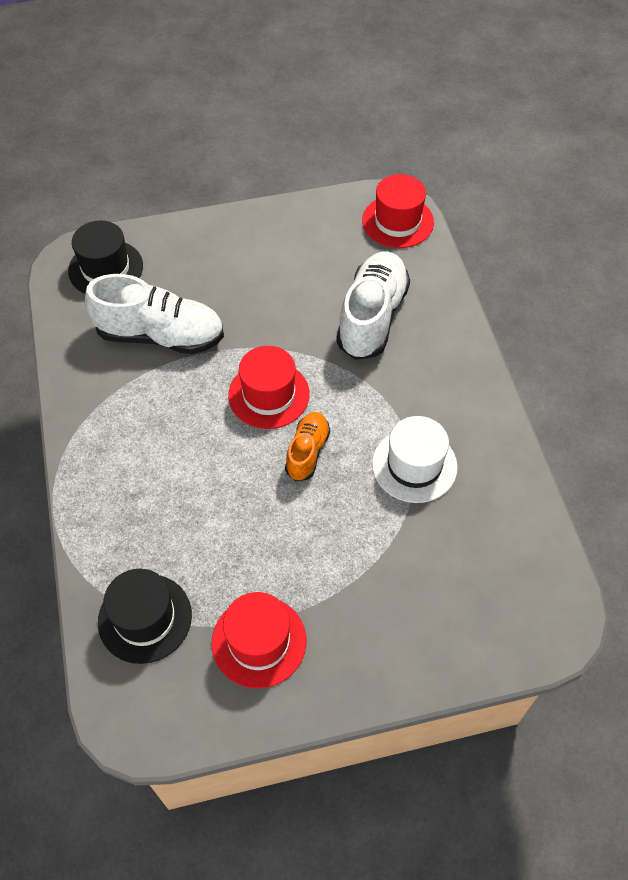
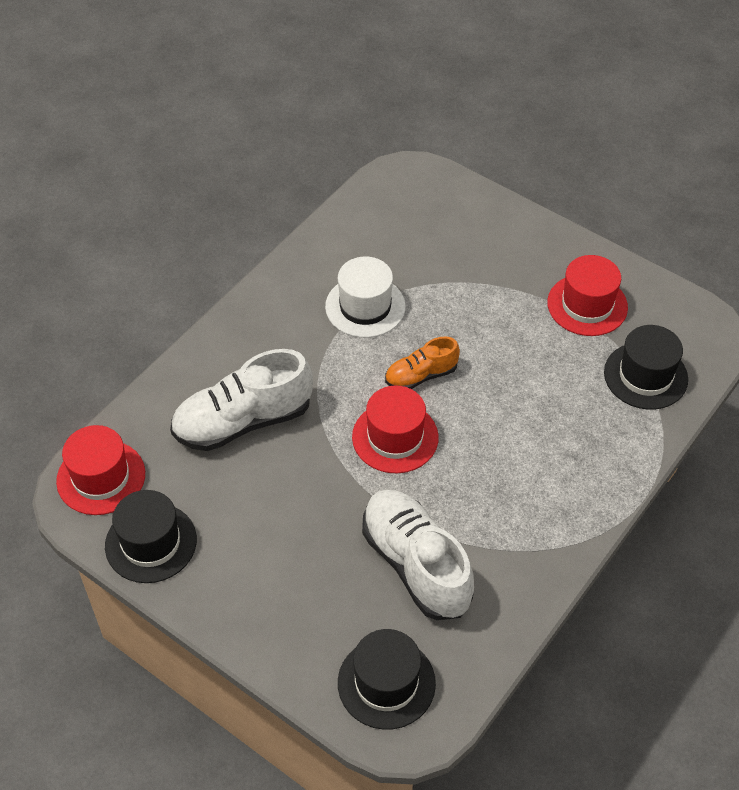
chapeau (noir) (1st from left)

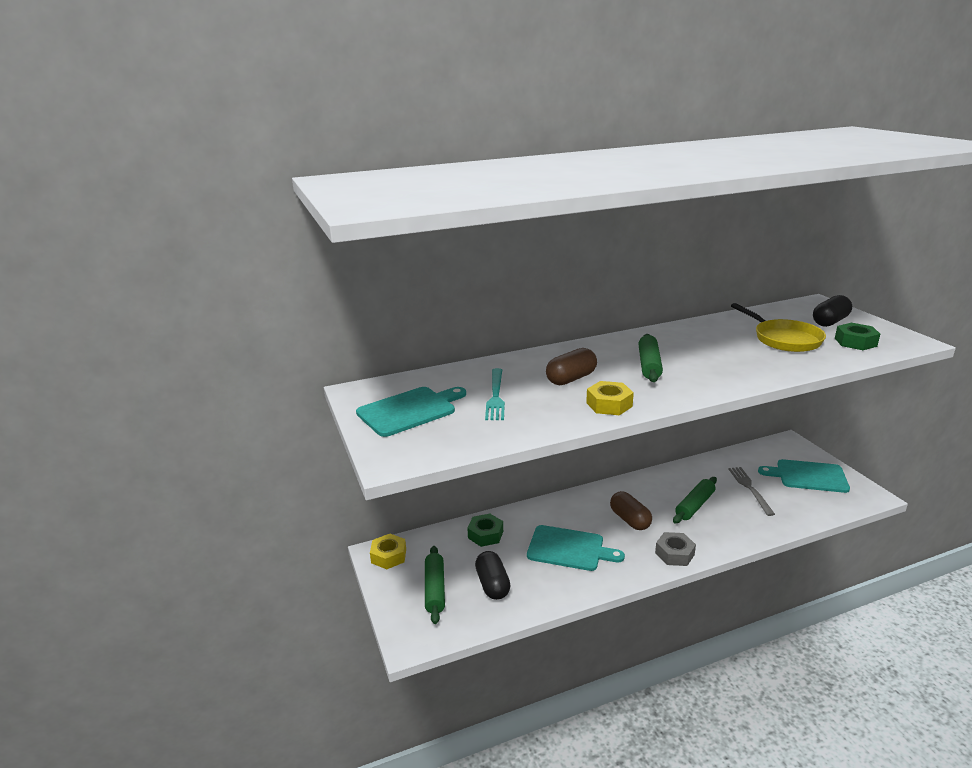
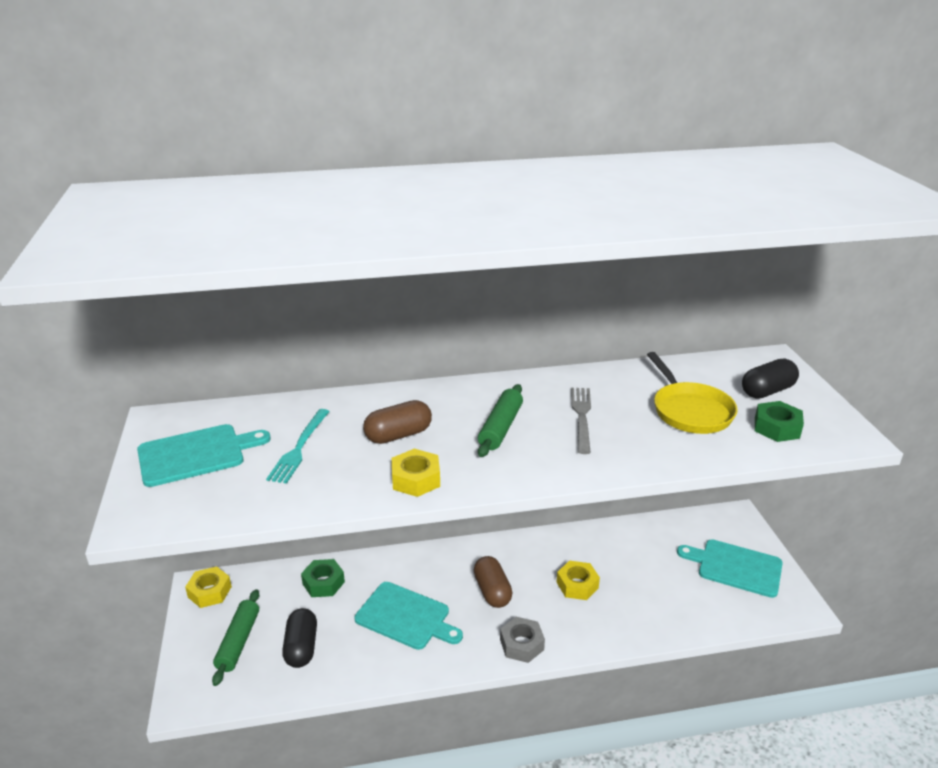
fourchette (gris)
écrou (jaune) (3rd from left)

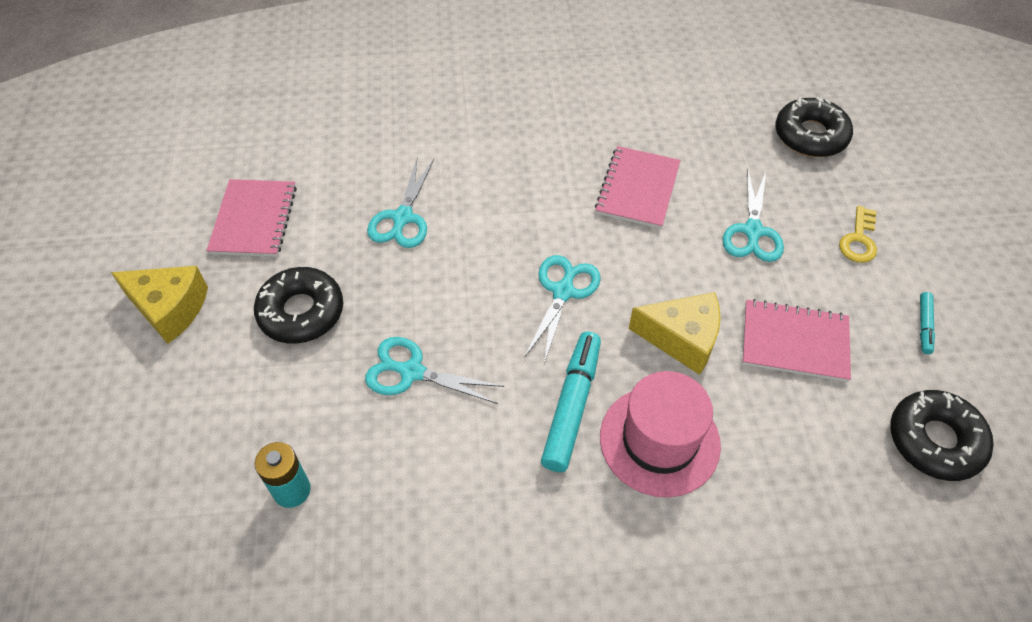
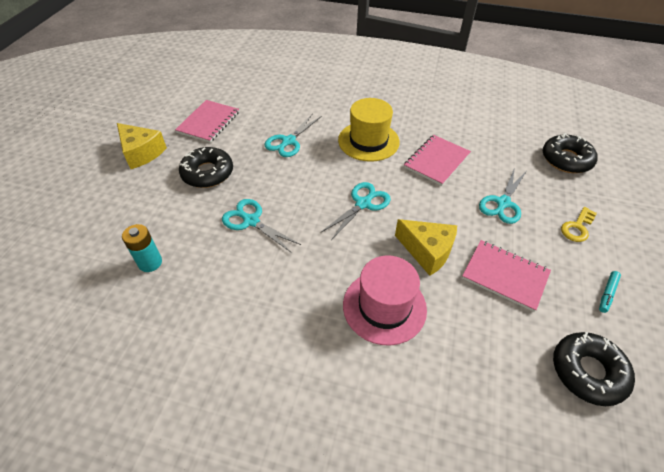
feutre (turquoise) (1st from left in the first image)
chapeau (jaune)

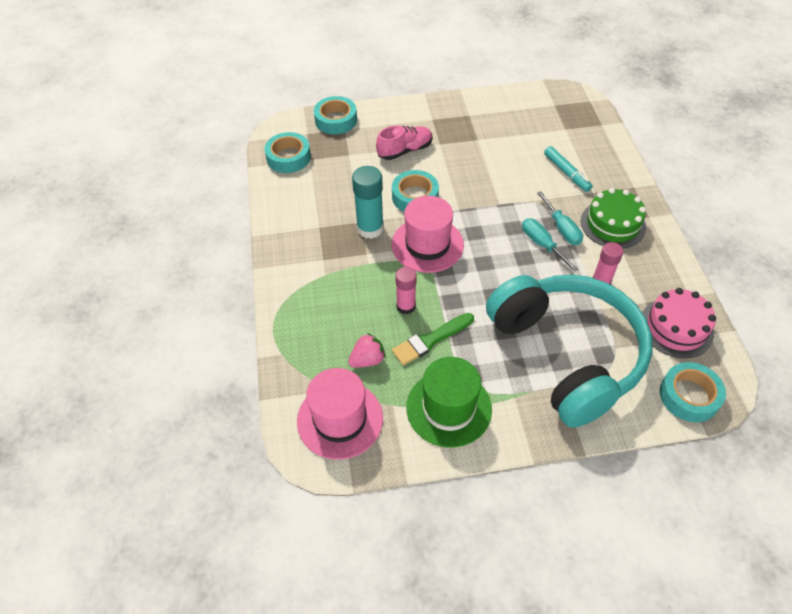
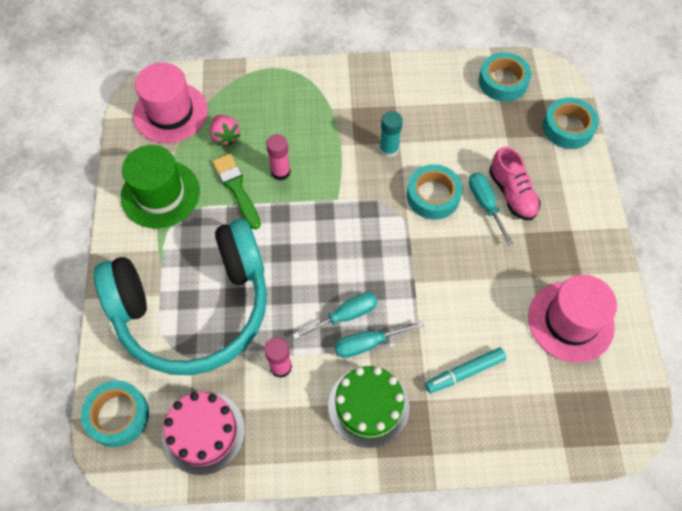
bâton de colle (turquoise)
chapeau (rose) (2nd from left)
tournevis (turquoise) (3rd from left)

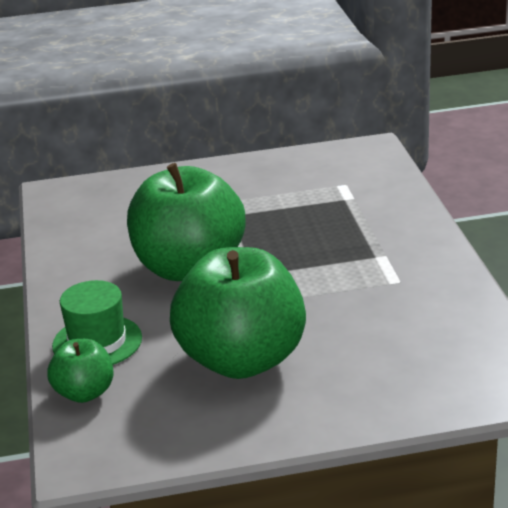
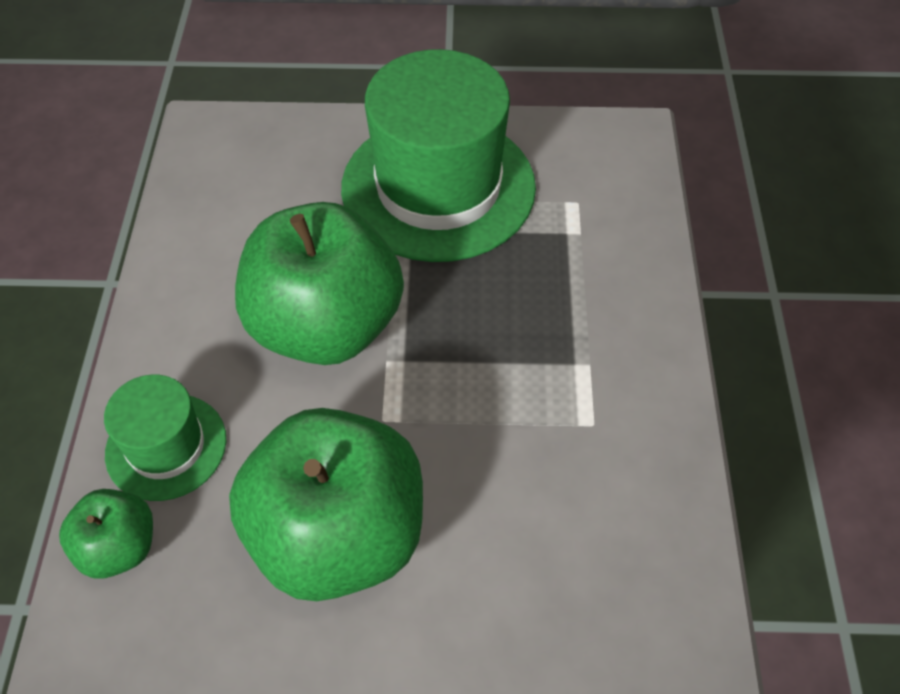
chapeau (vert) (2nd from left)

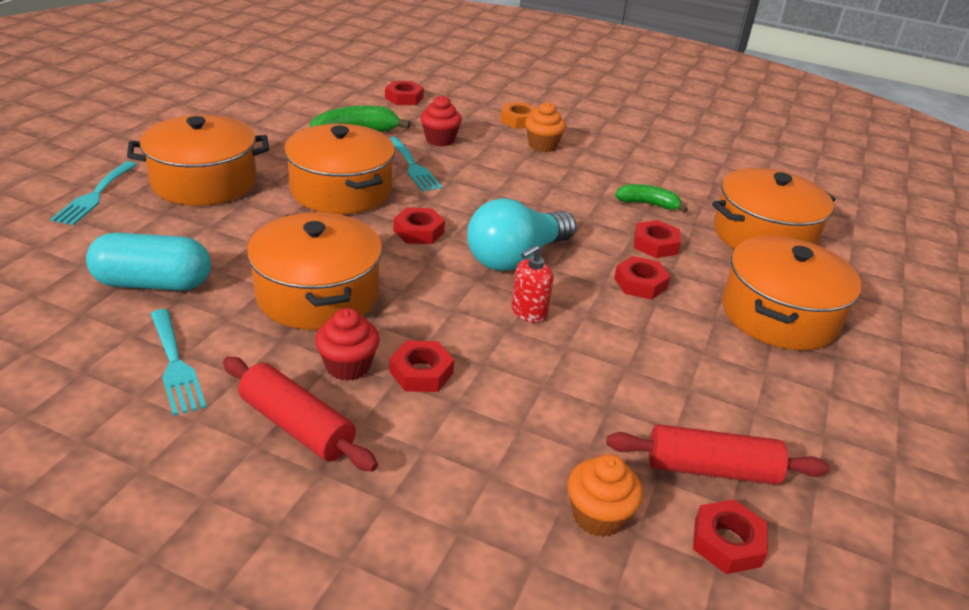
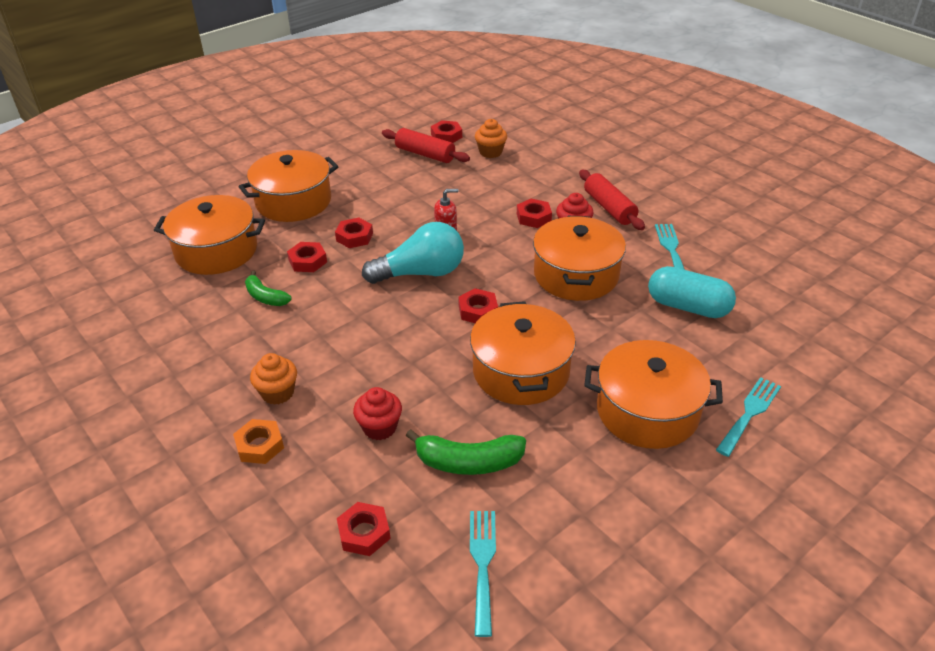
fourchette (turquoise) (1st from left)

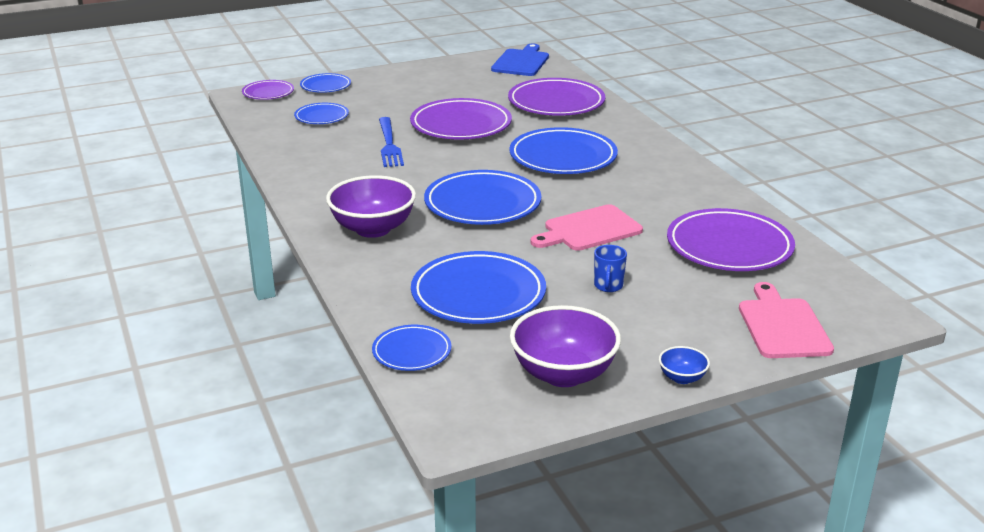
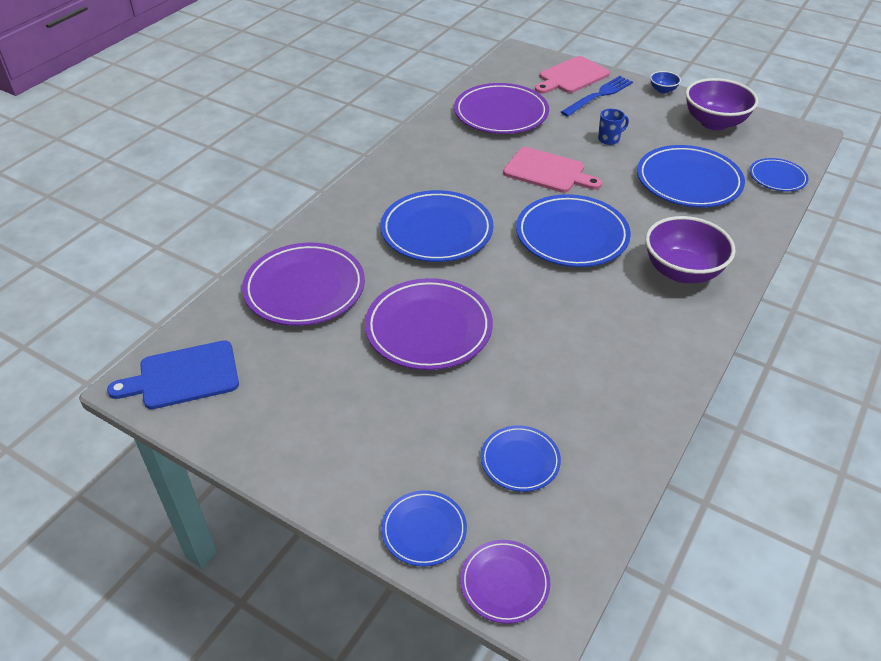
fourchette (bleu)

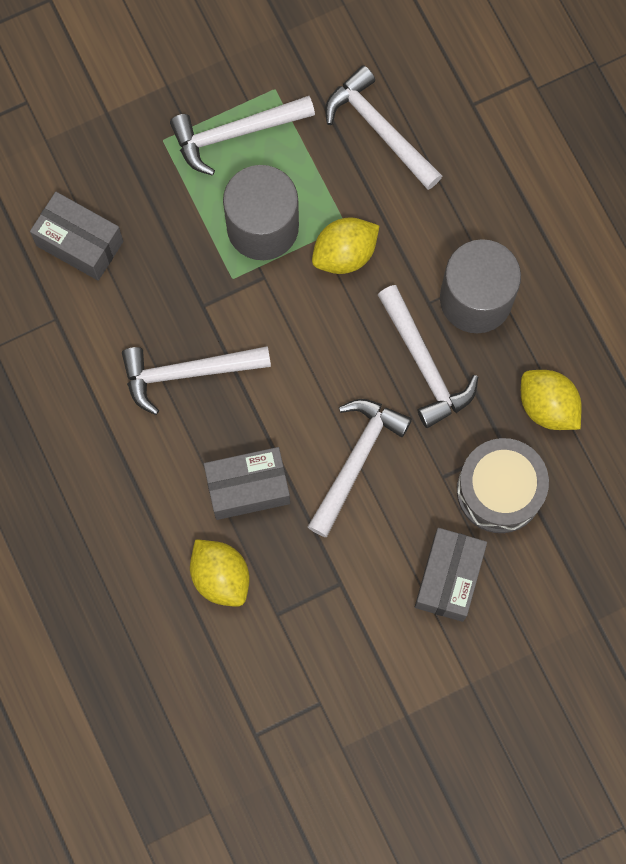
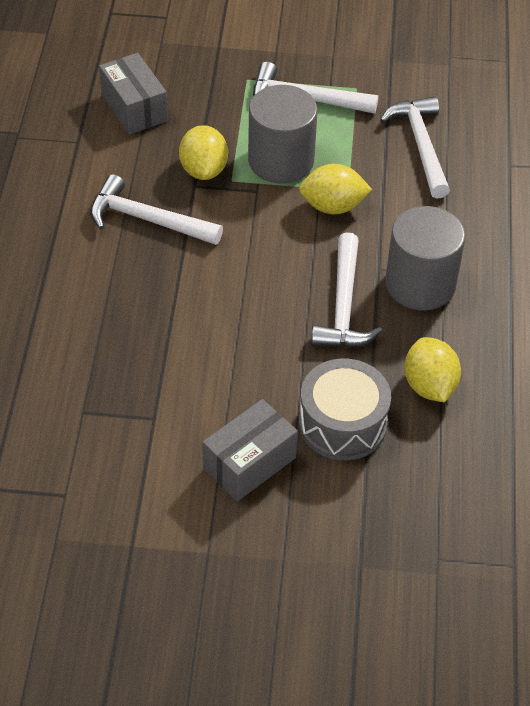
marteau (blanc) (3rd from left in the first image)
boîte (gris) (2nd from left in the first image)
citron (jaune) (1st from left)

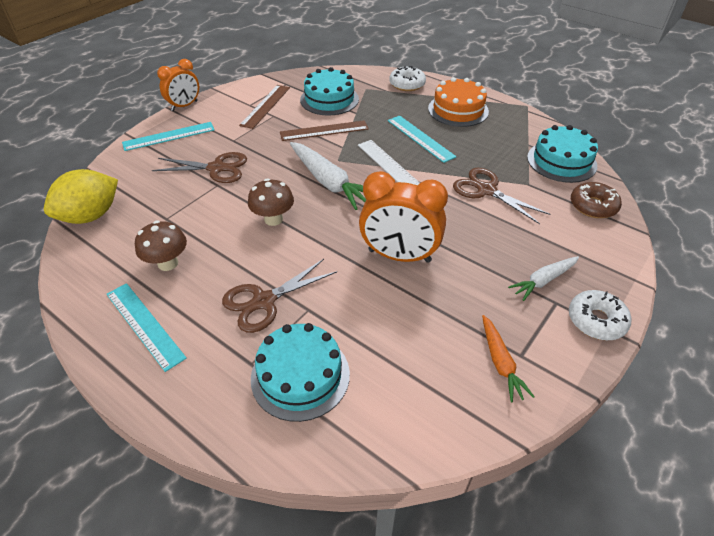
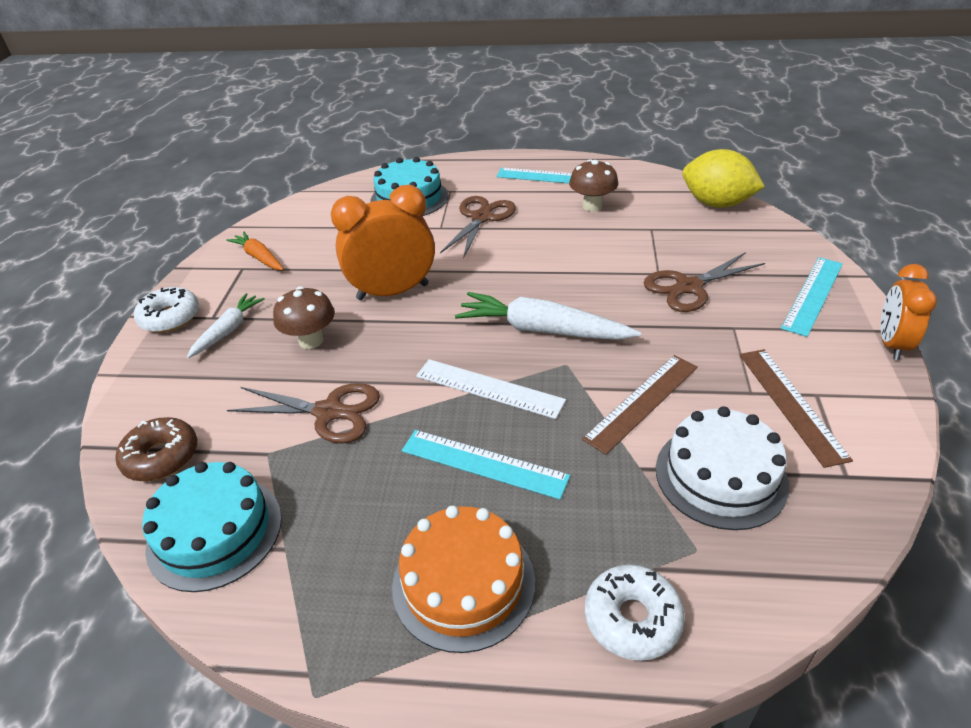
gâteau (blanc)
citron (jaune)
champignon (marron) (1st from left)

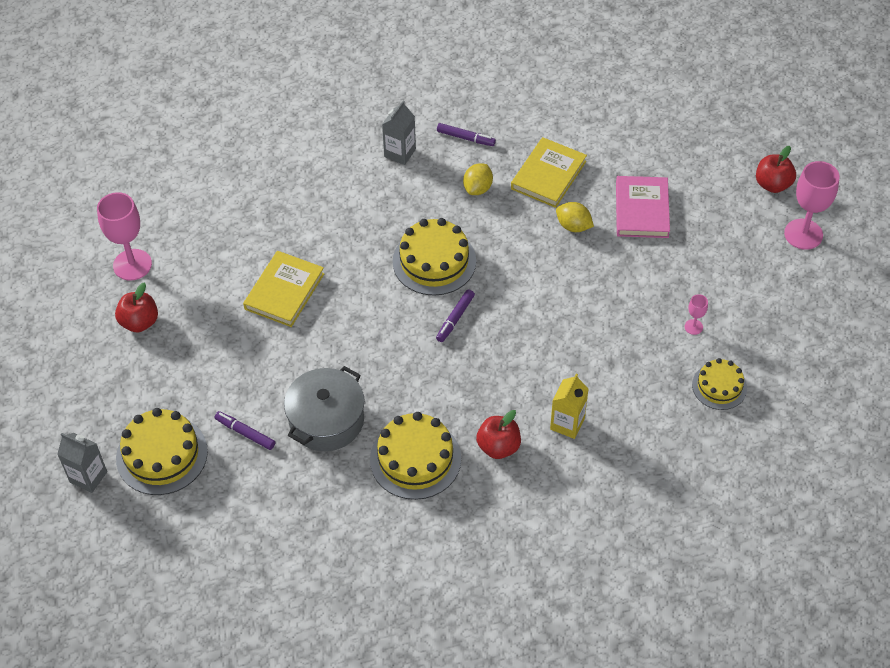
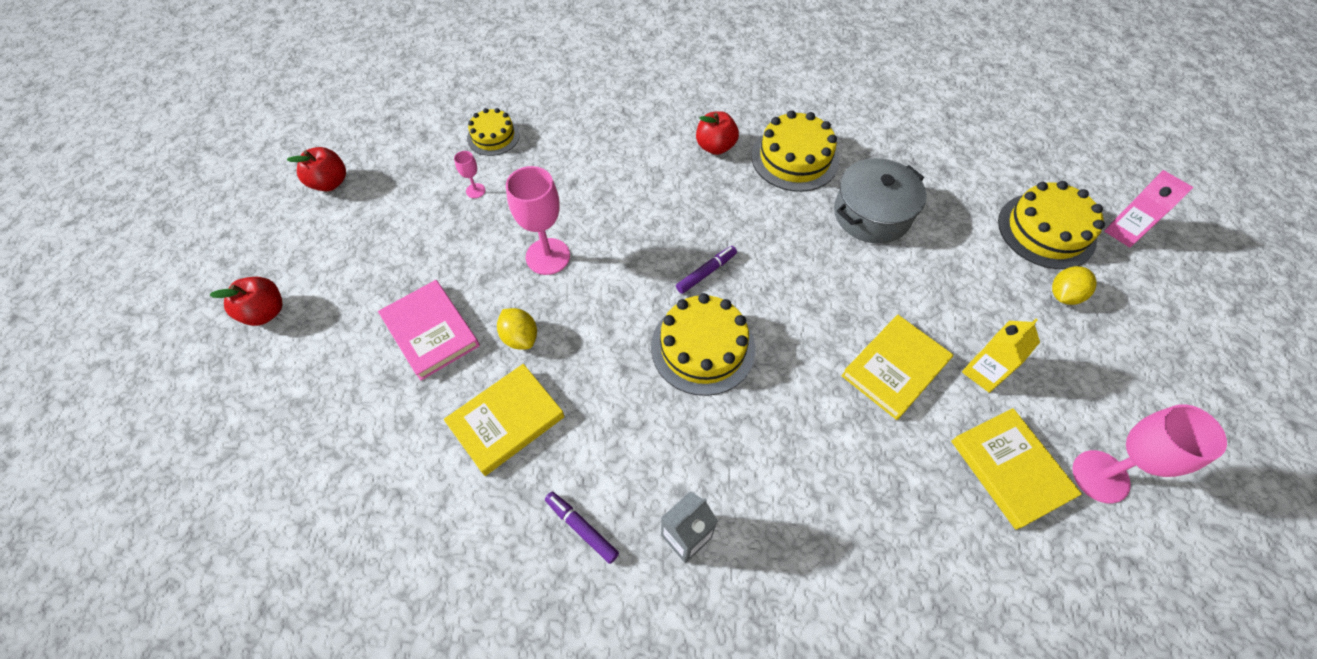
verre à pied (rose) (2nd from left)
citron (jaune) (2nd from left)
livre (rose)
pomme (rouge) (2nd from left)
brique de lait (jaune)
feutre (violet) (1st from left in the first image)
brique de lait (rose)
livre (jaune) (3rd from left)

